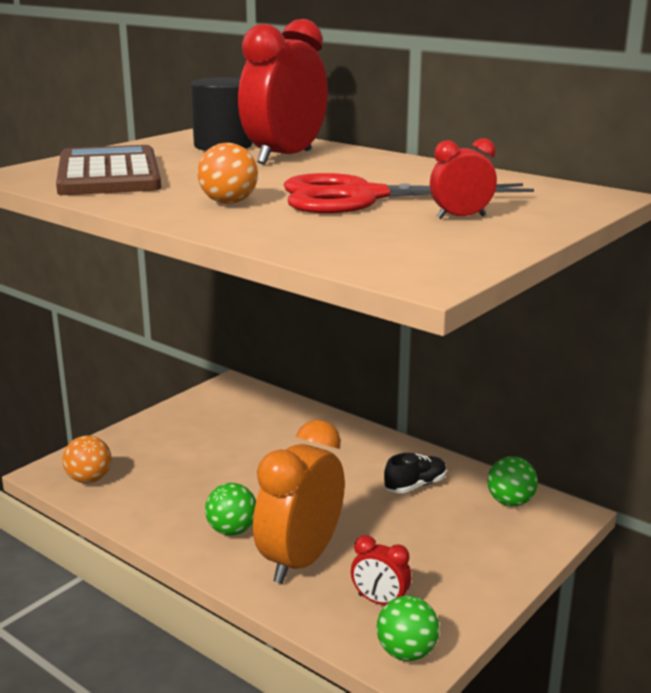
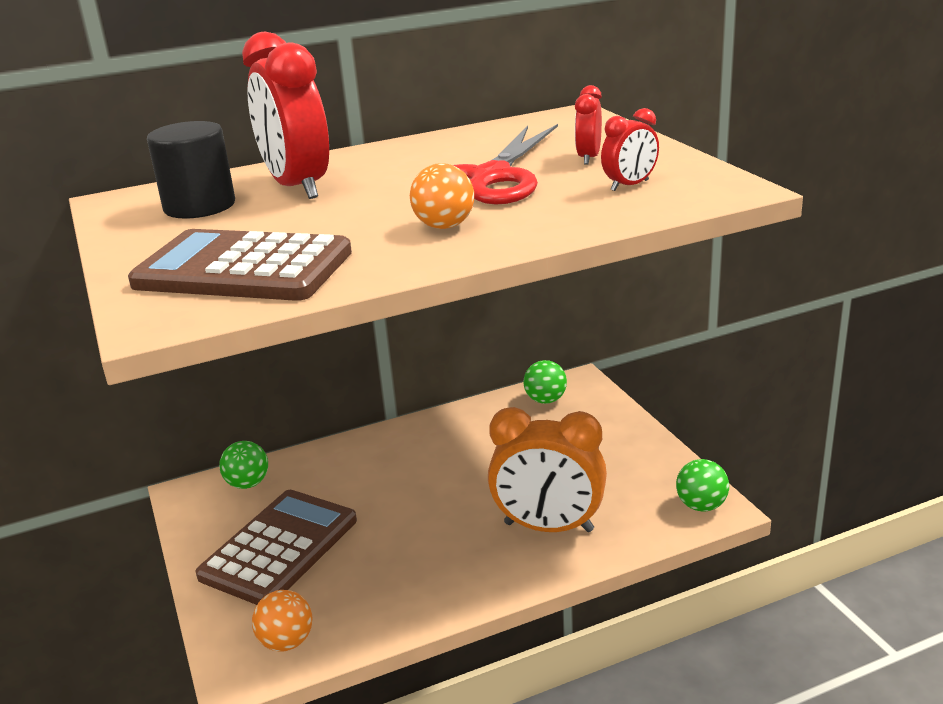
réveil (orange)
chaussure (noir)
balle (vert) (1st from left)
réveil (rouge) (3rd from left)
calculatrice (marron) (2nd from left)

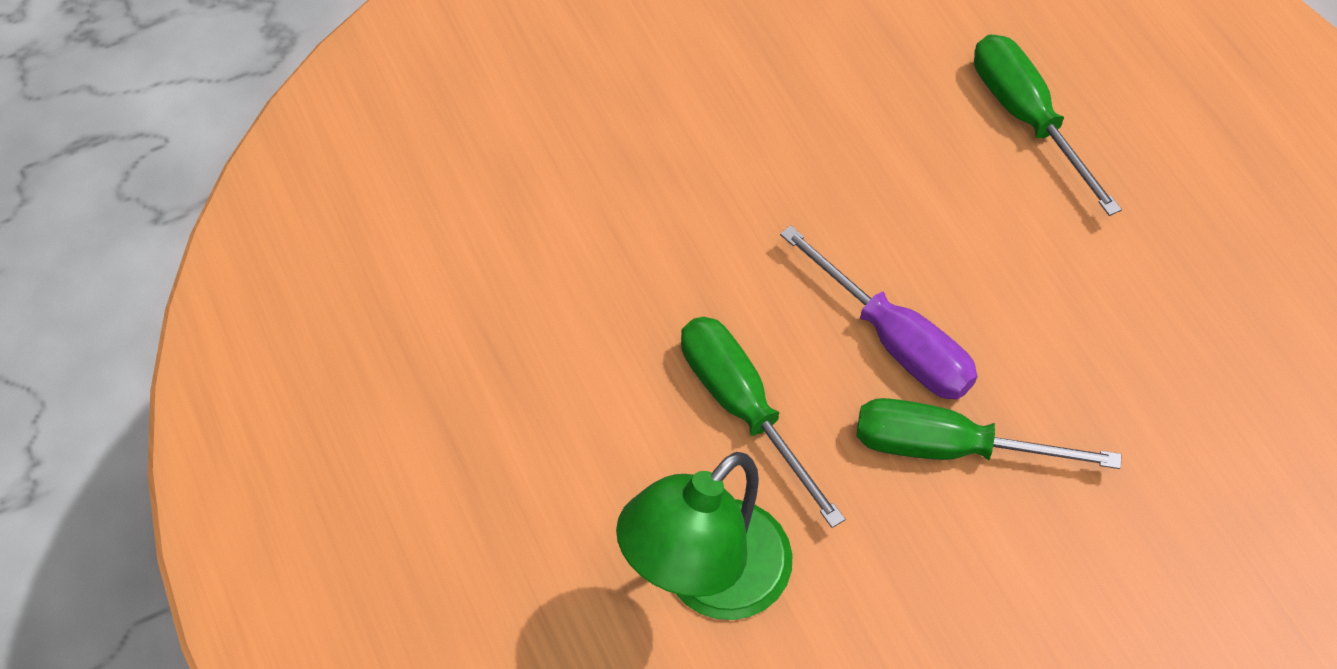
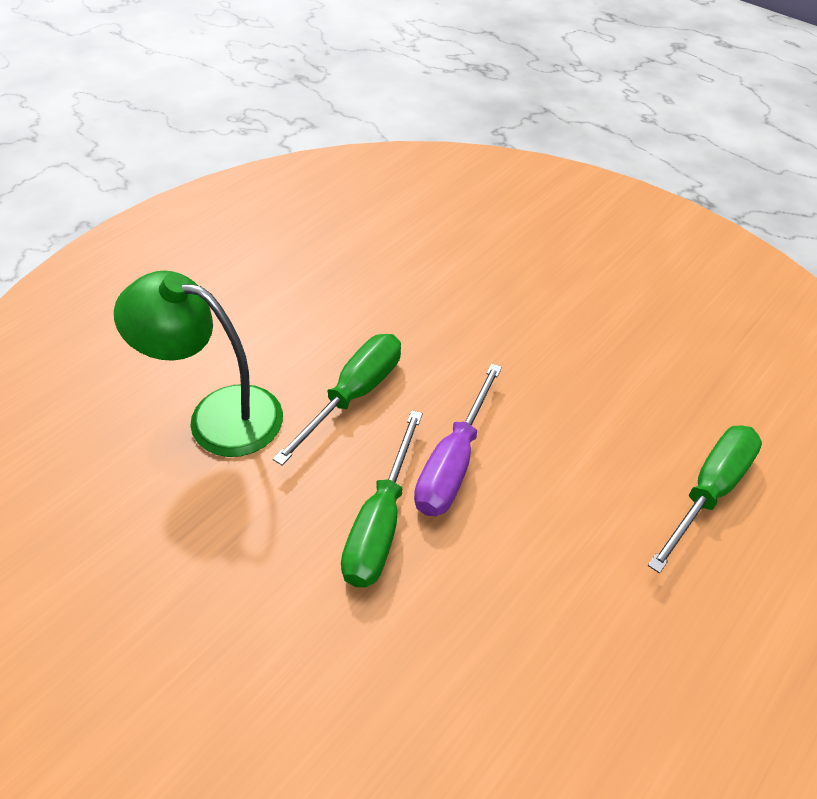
tournevis (vert) (2nd from left)

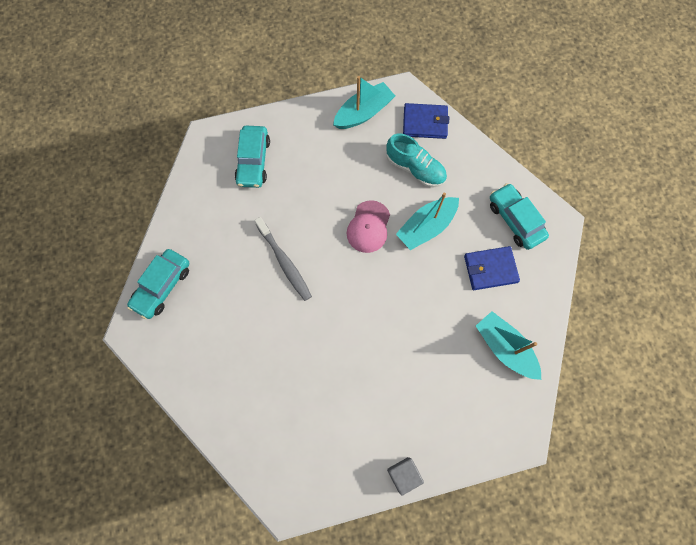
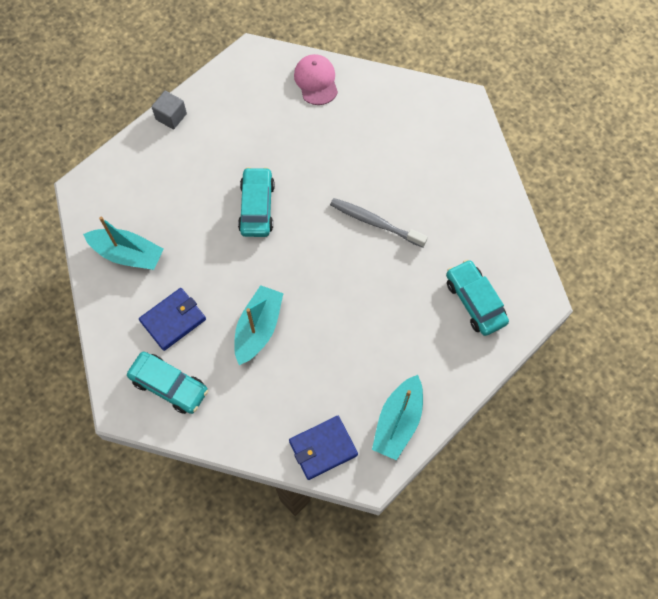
chaussure (turquoise)
casquette (rose)
voiture (turquoise) (2nd from left)

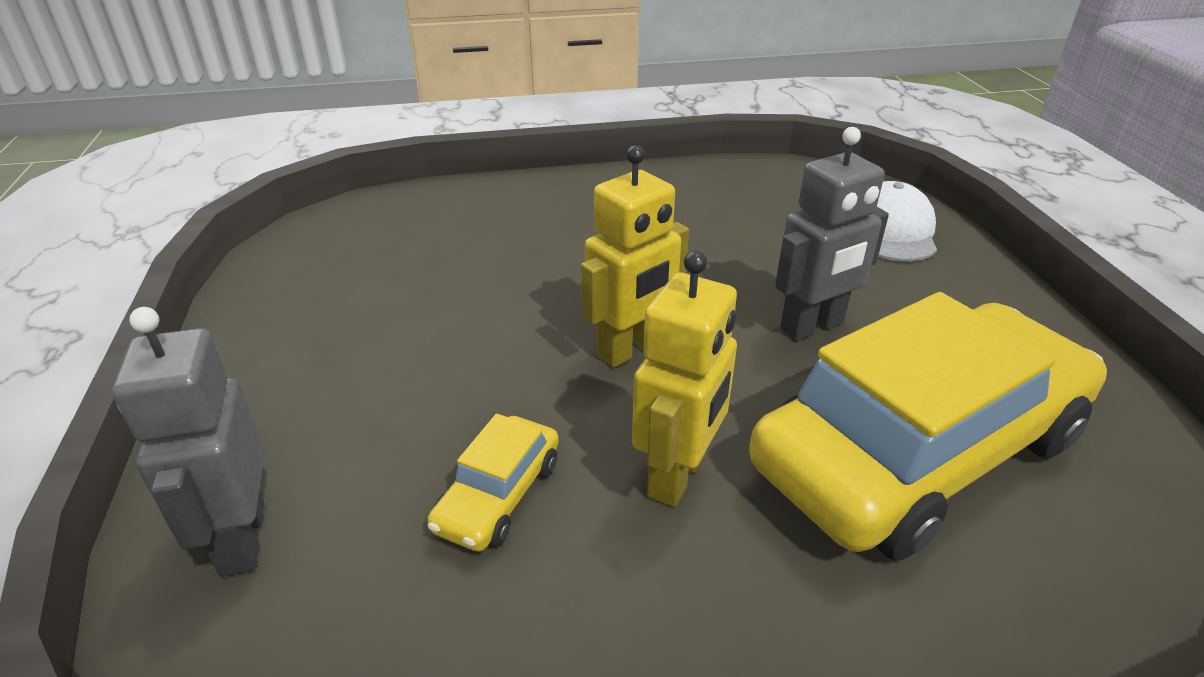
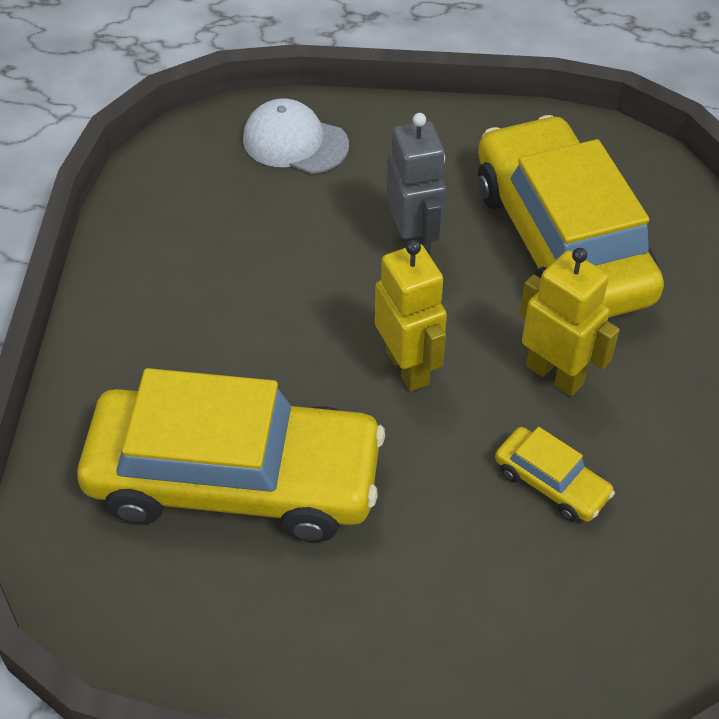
robot (gris) (1st from left in the first image)
voiture (jaune) (1st from left)

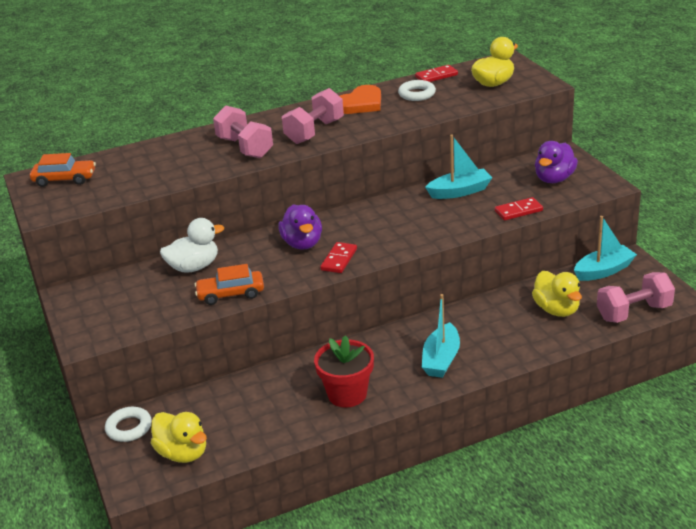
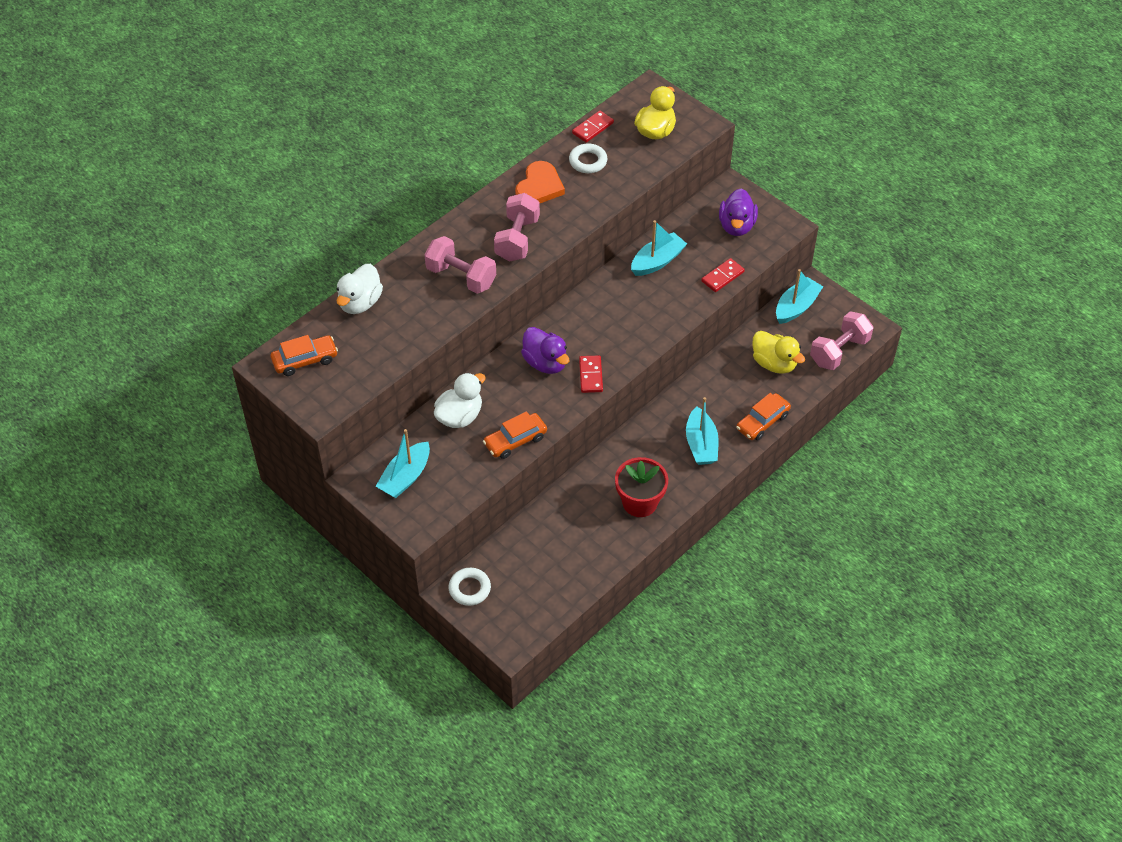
canard (jaune) (1st from left in the first image)
canard (blanc) (1st from left)
voiture (orange) (3rd from left)
bateau (turquoise) (1st from left)

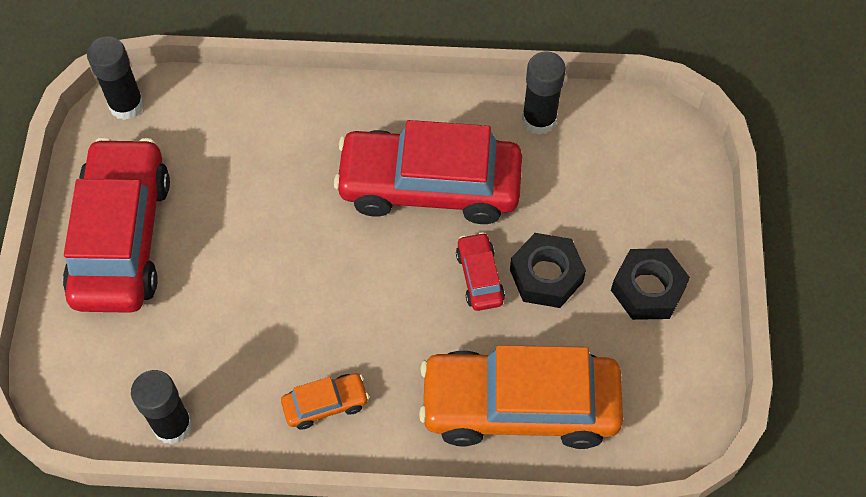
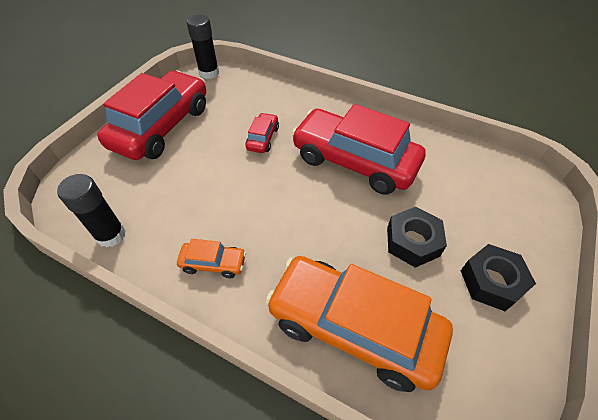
bâton de colle (noir) (3rd from left in the first image)
voiture (rouge) (2nd from left)

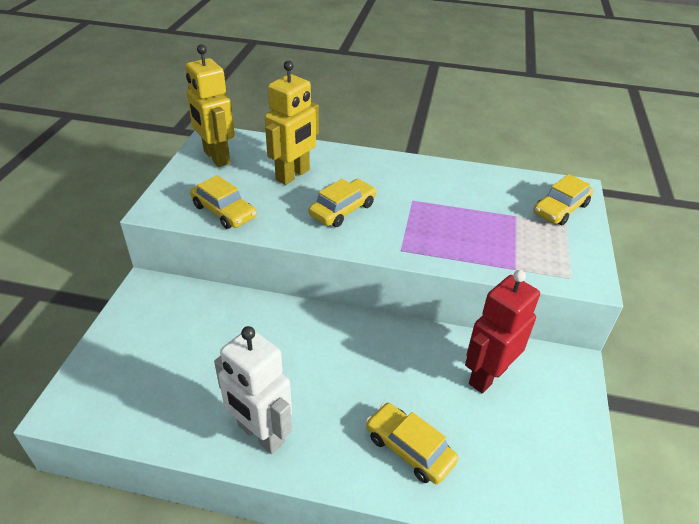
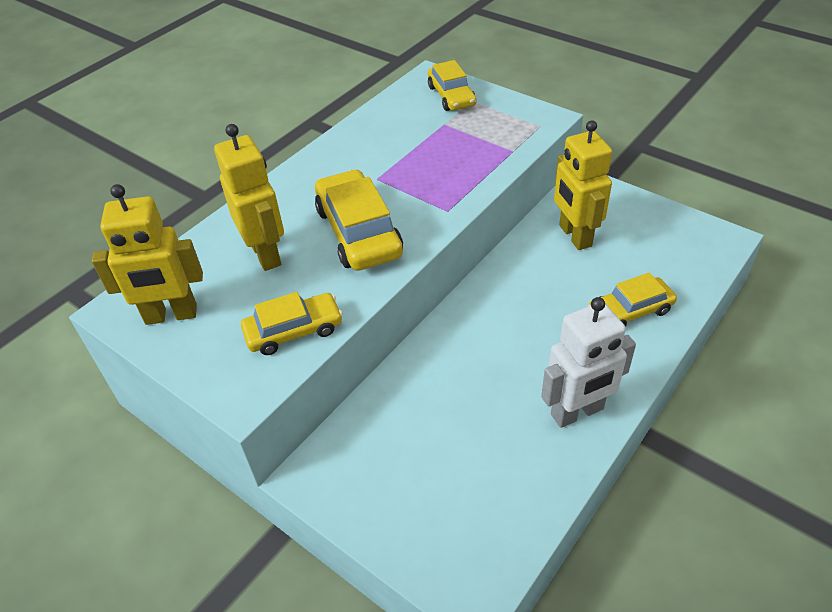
voiture (jaune) (2nd from left)
robot (jaune) (3rd from left)

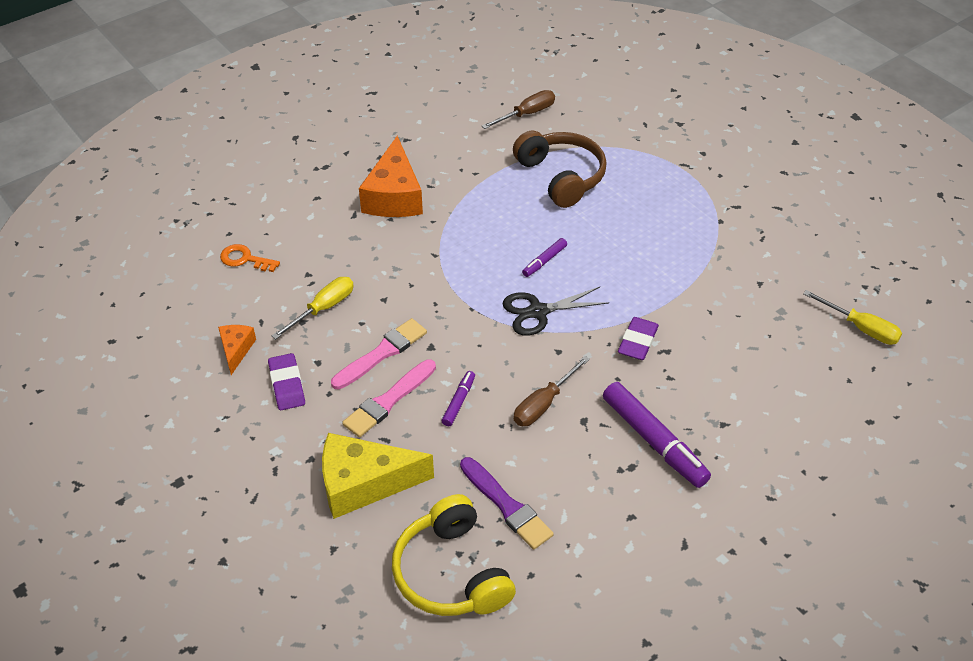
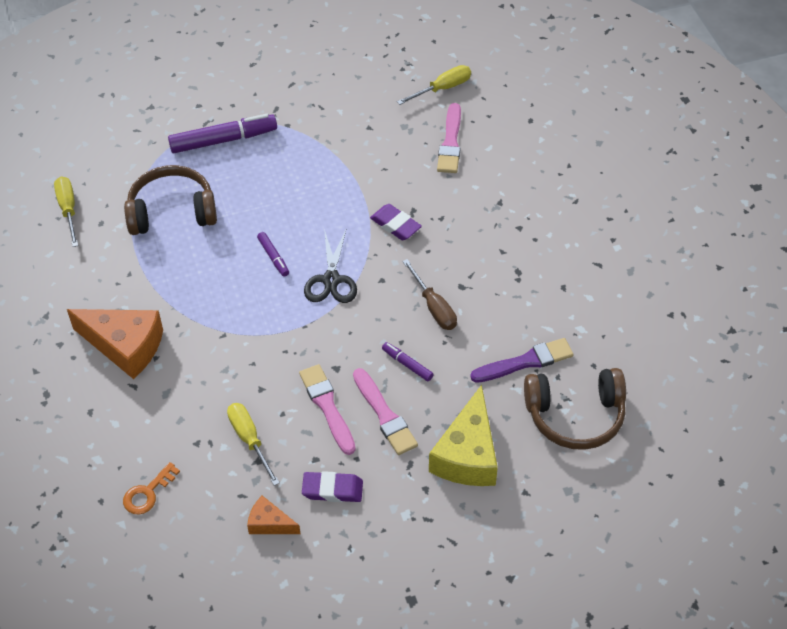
tournevis (jaune) (1st from left)
feutre (violet) (1st from left)
casque audio (marron) (2nd from left)
pinceau (rose) (3rd from left)

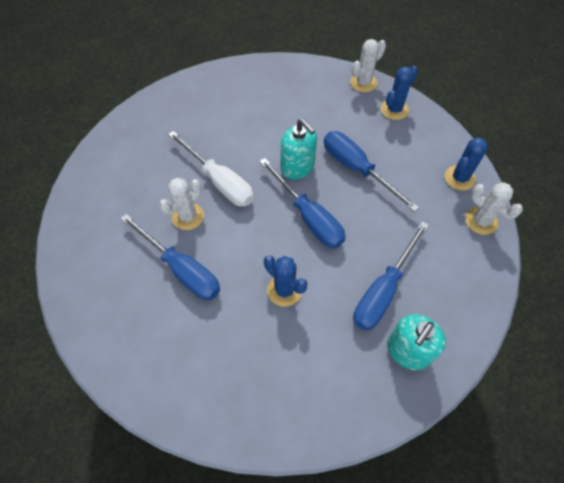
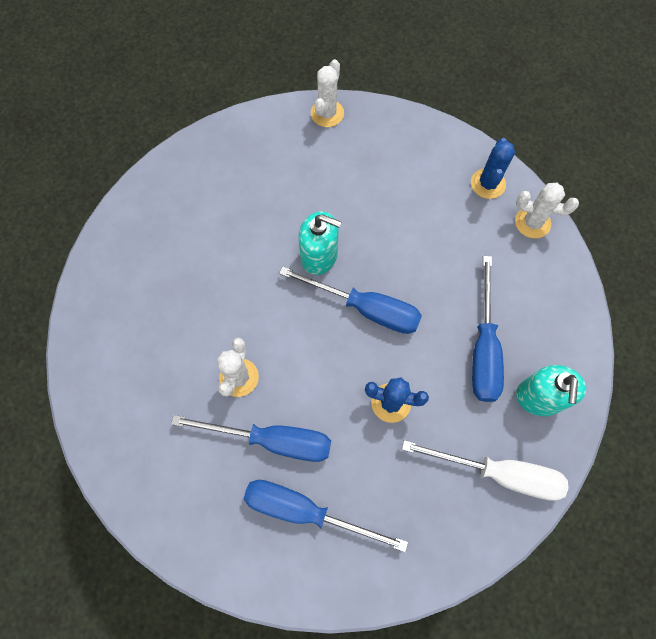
cactus (bleu) (2nd from left in the first image)
tournevis (blanc)
tournevis (bleu) (2nd from left)

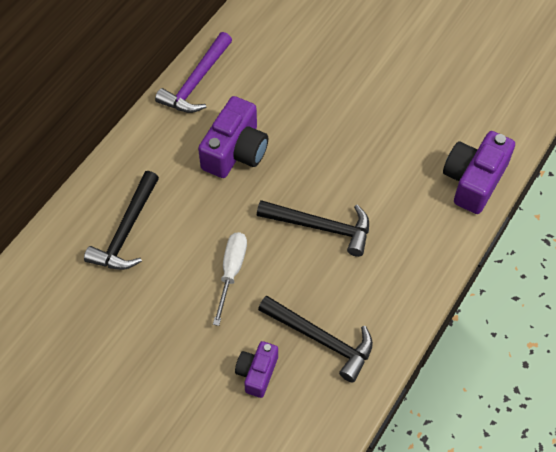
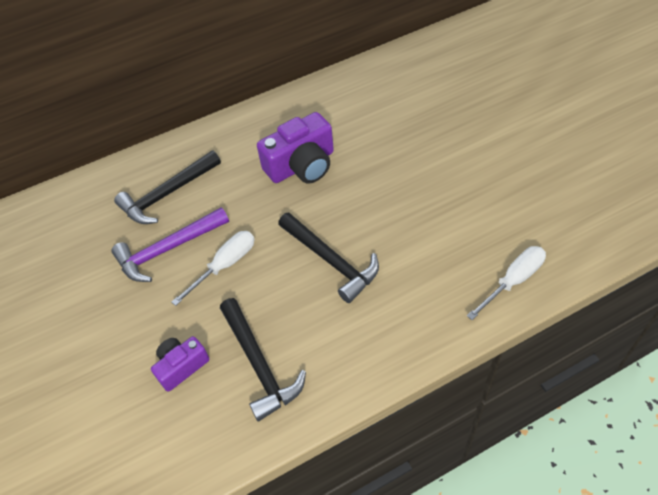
marteau (violet)
tournevis (blanc) (2nd from left)

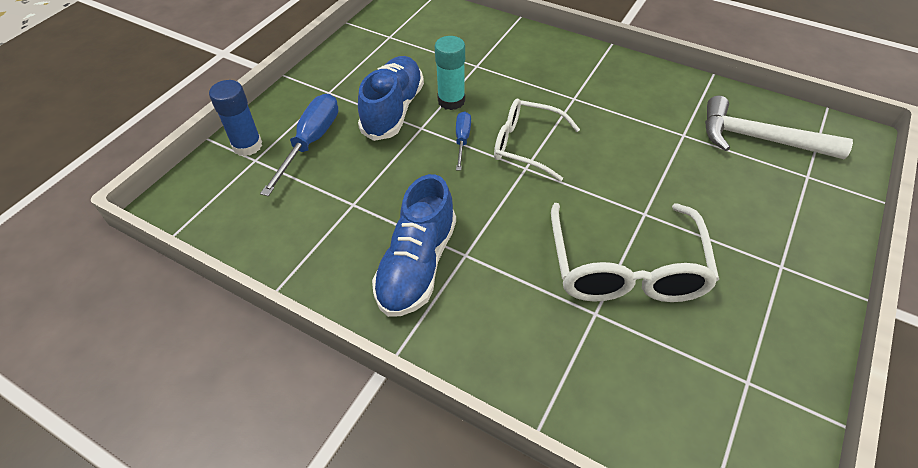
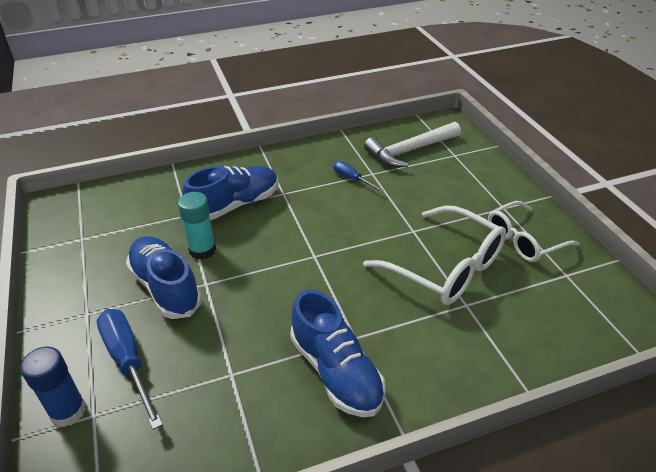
lunettes (blanc) (2nd from left)
tournevis (bleu) (2nd from left)
chaussure (bleu) (2nd from left)

